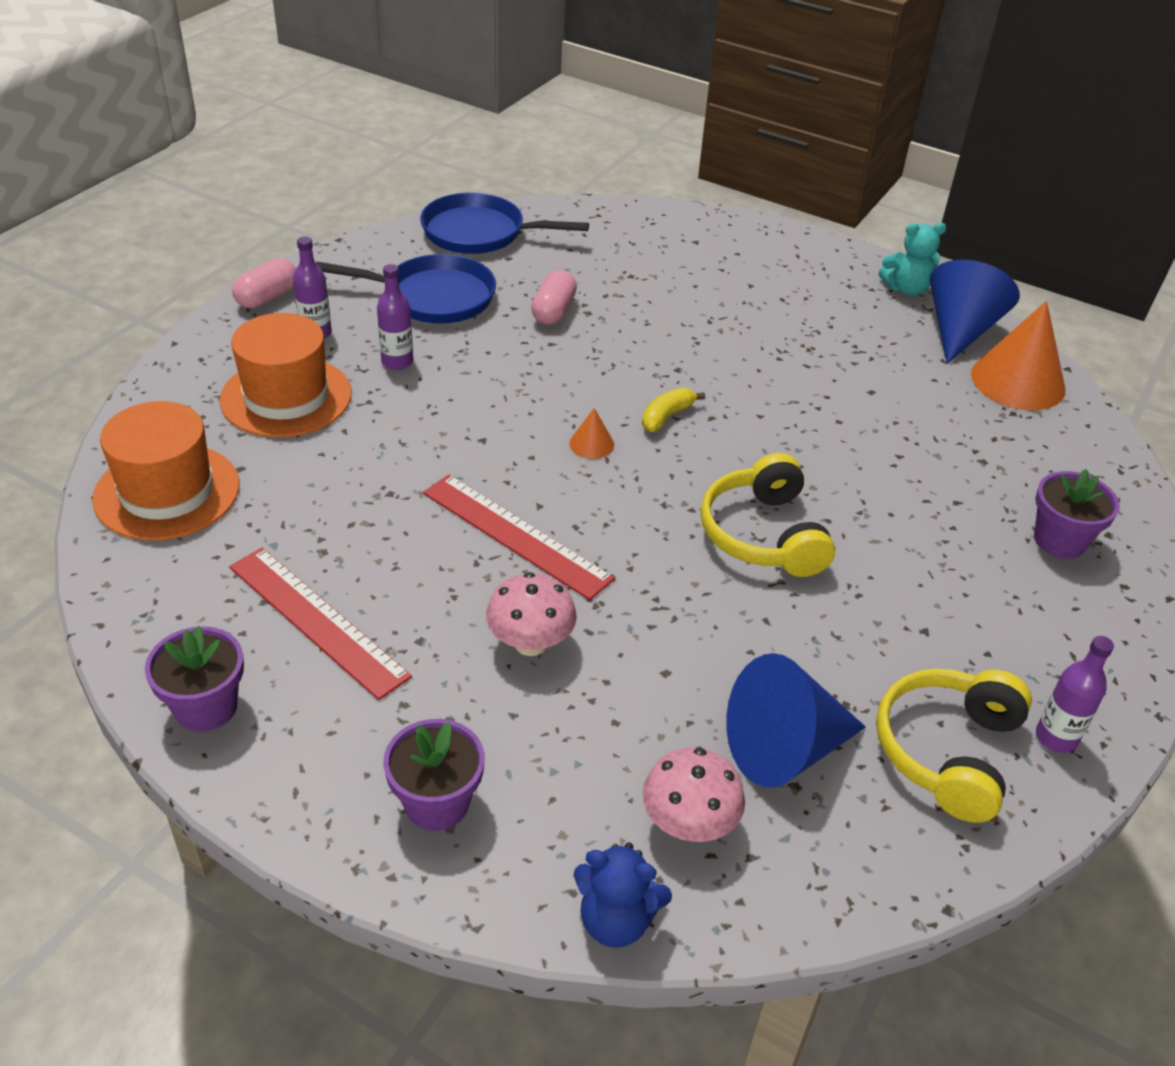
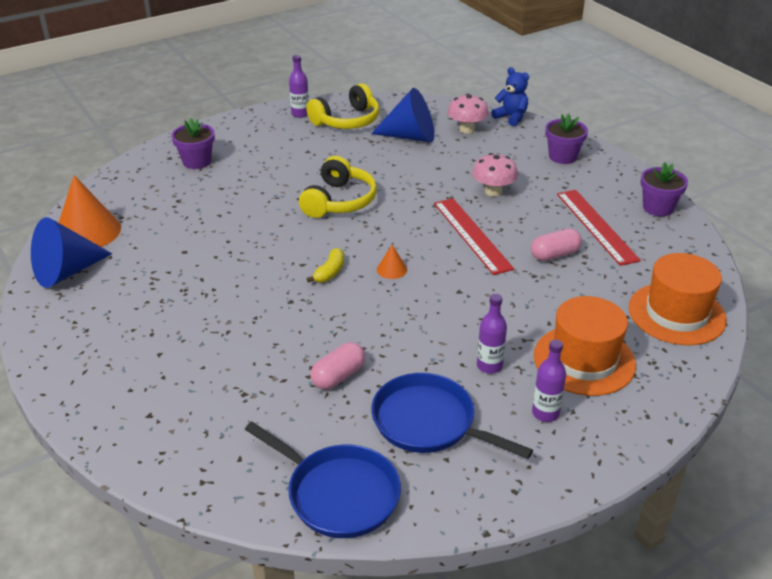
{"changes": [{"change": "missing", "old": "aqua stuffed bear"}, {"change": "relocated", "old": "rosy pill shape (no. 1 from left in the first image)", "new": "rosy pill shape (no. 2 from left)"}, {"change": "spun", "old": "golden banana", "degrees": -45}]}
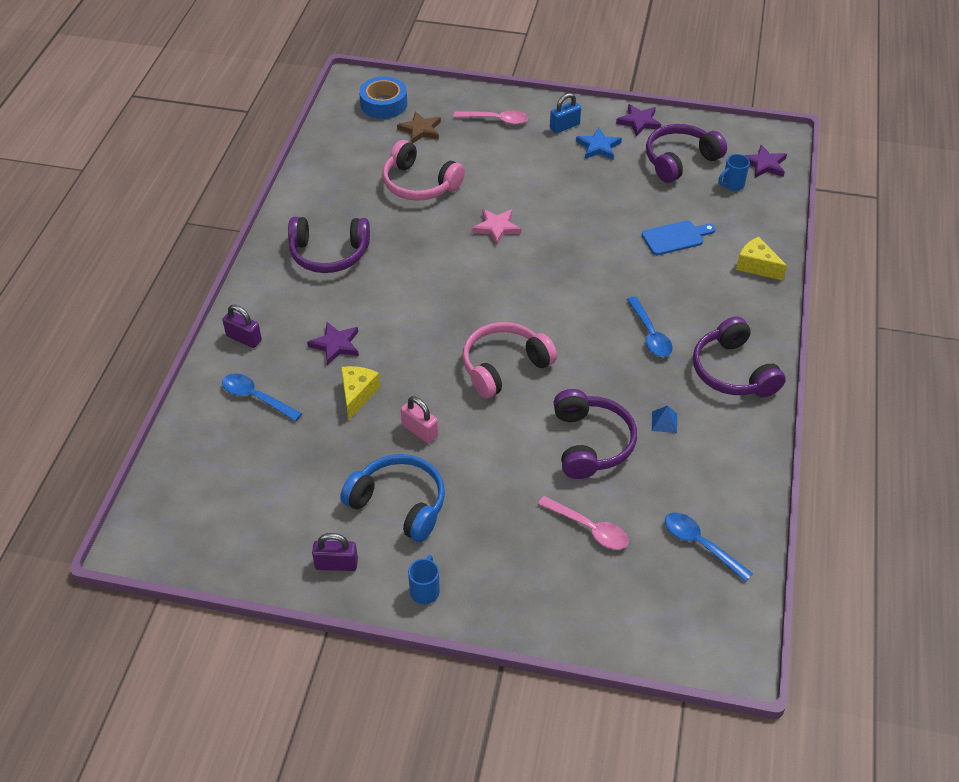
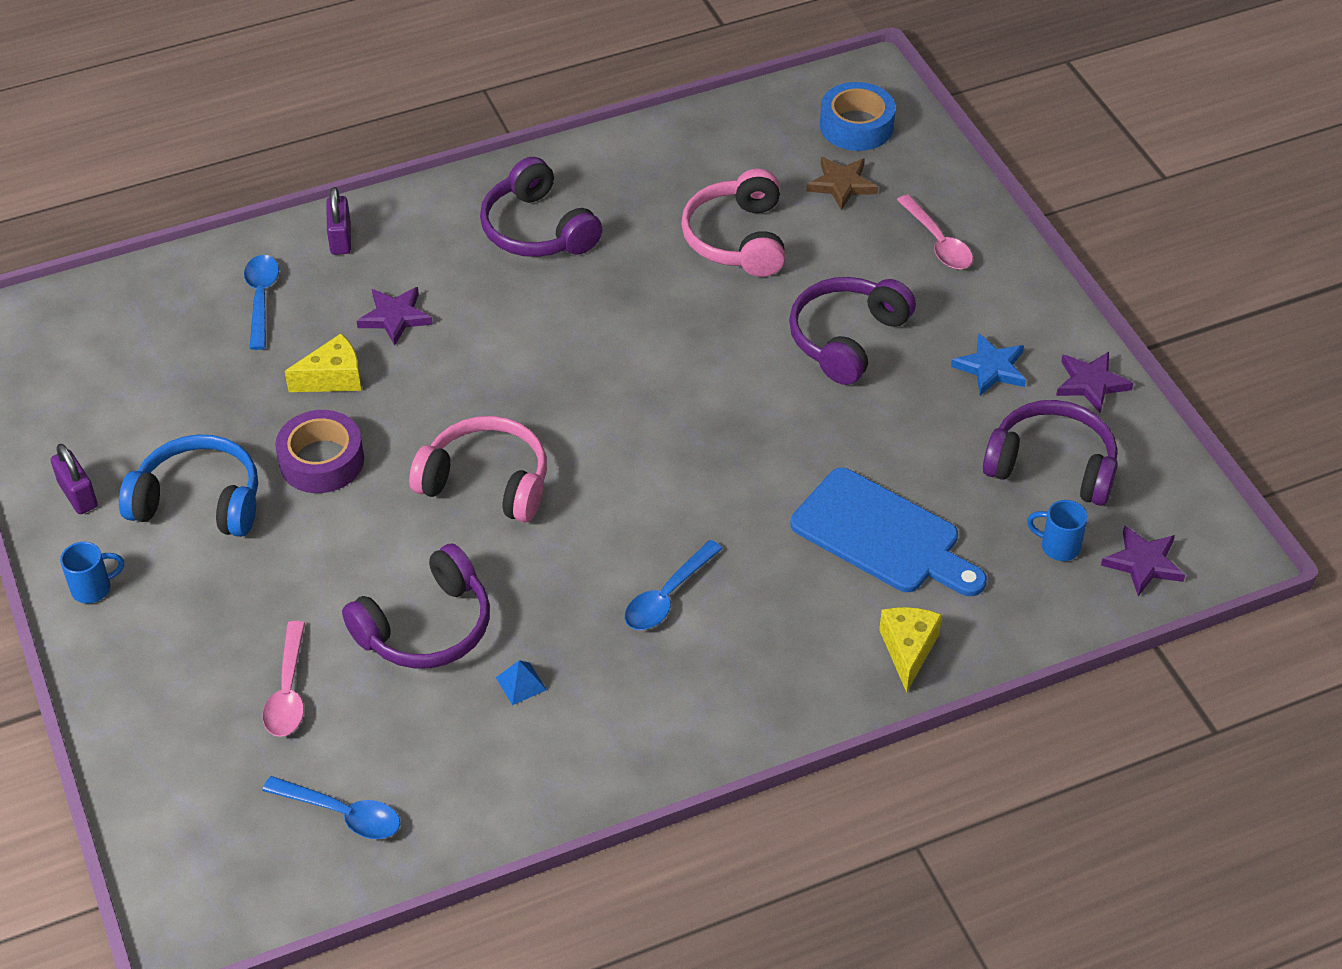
{"changes": [{"change": "missing", "old": "rosy star"}, {"change": "missing", "old": "cobalt padlock"}, {"change": "relocated", "old": "violet headphones (no. 4 from left in the first image)", "new": "violet headphones (no. 3 from left)"}, {"change": "exchanged", "old": "rosy padlock", "new": "violet sticky tape"}, {"change": "spun", "old": "cobalt headphones", "degrees": -75}, {"change": "spun", "old": "cobalt tablespoon (no. 3 from left in the first image)", "degrees": 105}, {"change": "size", "old": "cobalt bread board", "factor": 1.64}]}
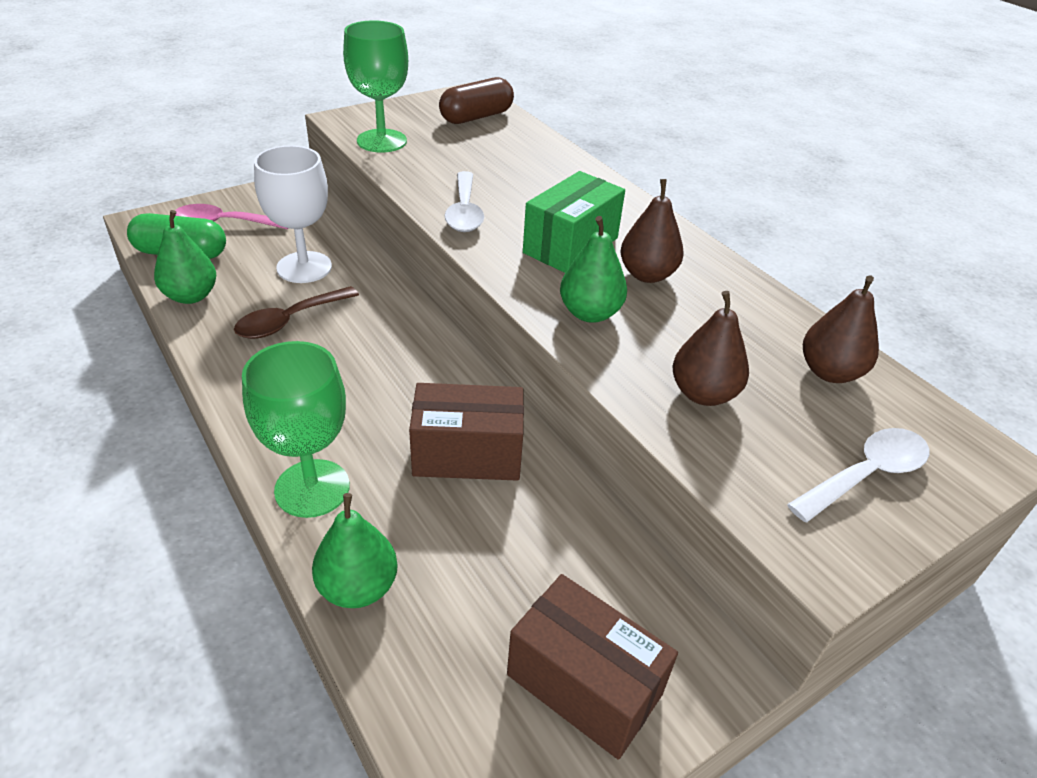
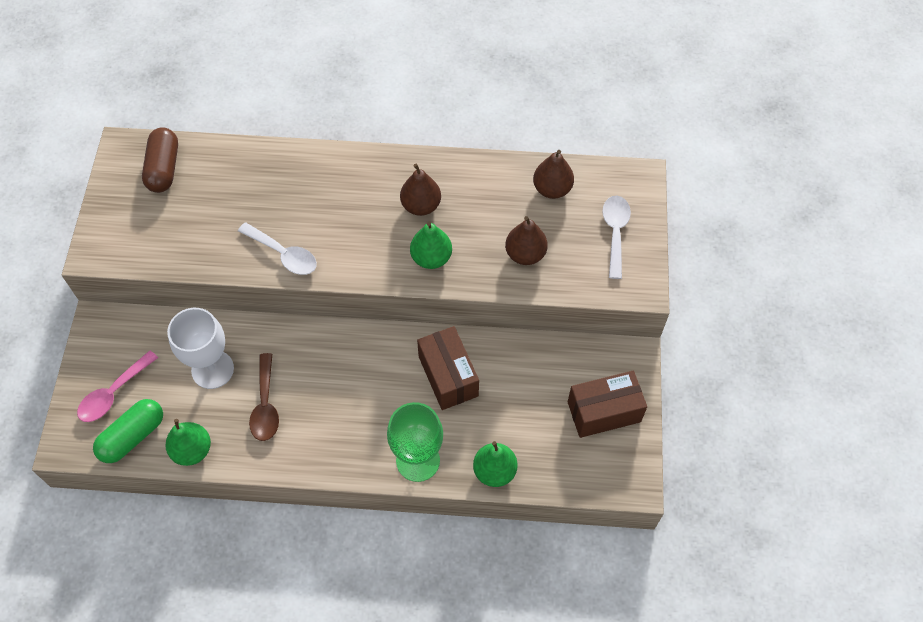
{"changes": [{"change": "missing", "old": "emerald goblet (no. 2 from left)"}, {"change": "missing", "old": "emerald parcel"}, {"change": "spun", "old": "dark brown parcel (no. 1 from left)", "degrees": -60}]}
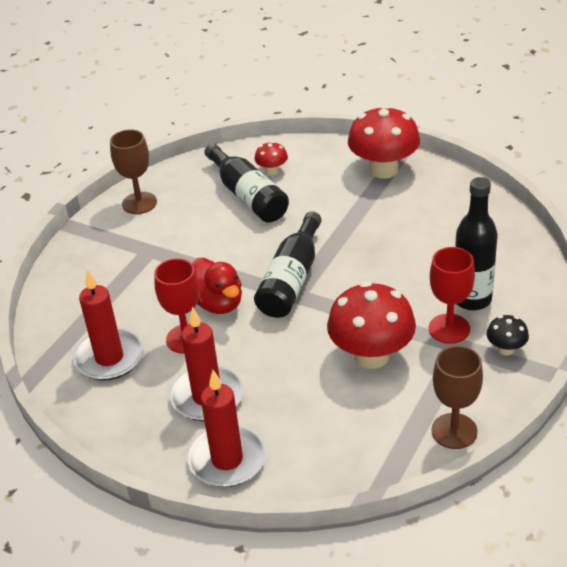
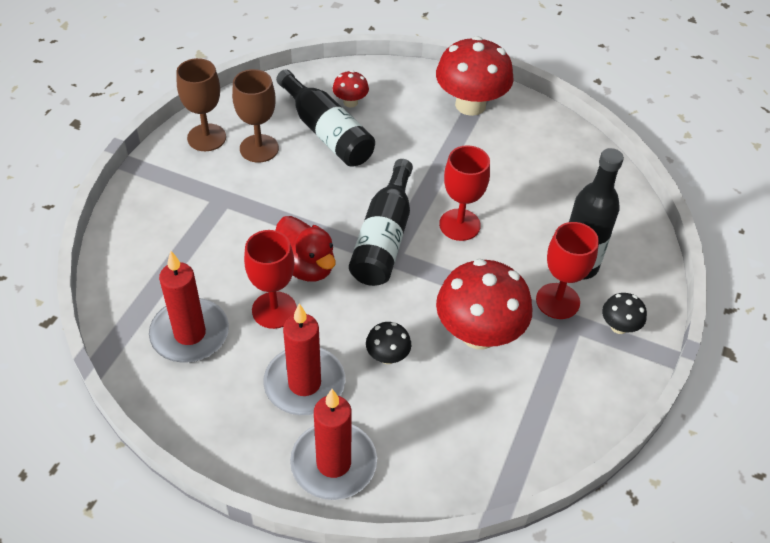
{"changes": [{"change": "appeared", "new": "black toadstool (no. 1 from left)"}, {"change": "appeared", "new": "scarlet goblet (no. 2 from left)"}, {"change": "relocated", "old": "dark brown goblet (no. 2 from left)"}]}
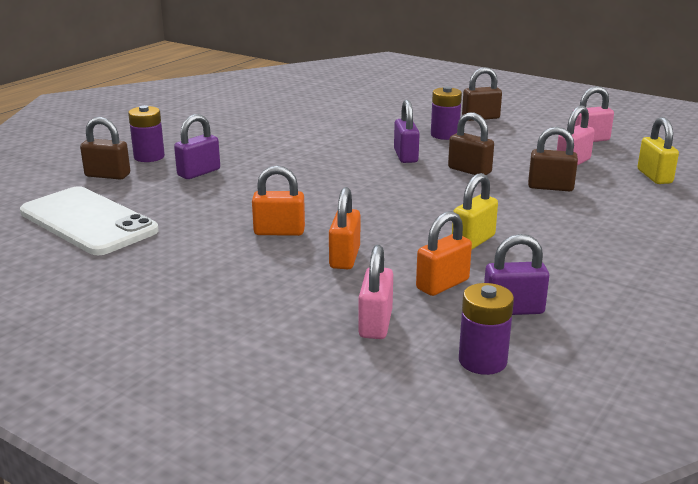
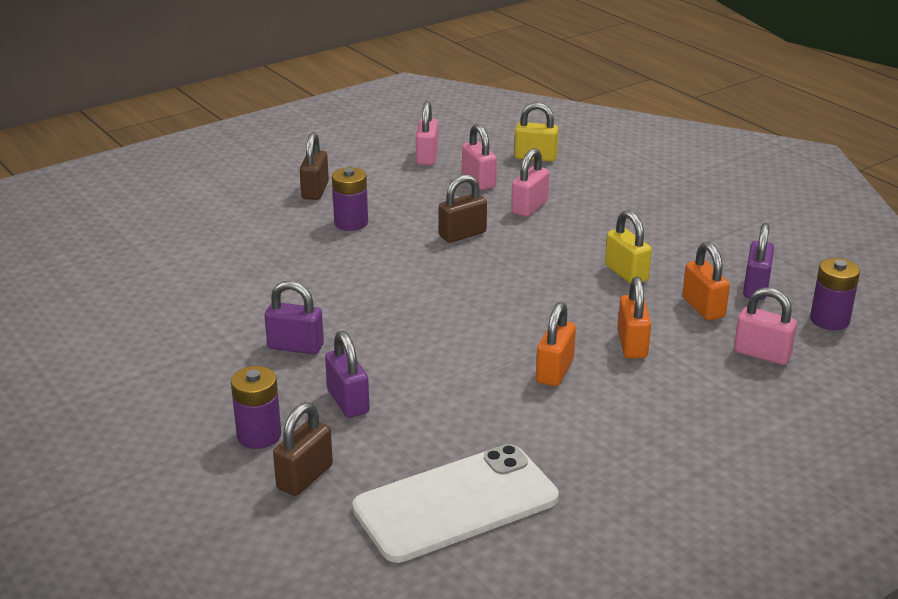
{"changes": [{"change": "relocated", "old": "violet padlock (no. 2 from left in the first image)", "new": "violet padlock (no. 1 from left)"}, {"change": "colour", "old": "dark brown padlock (no. 4 from left)", "new": "rosy padlock (no. 3 from left)"}, {"change": "spun", "old": "orange padlock (no. 2 from left)", "degrees": 60}]}
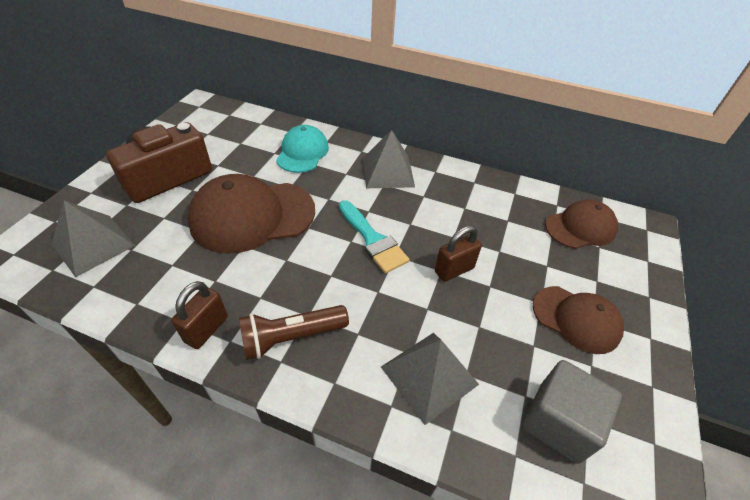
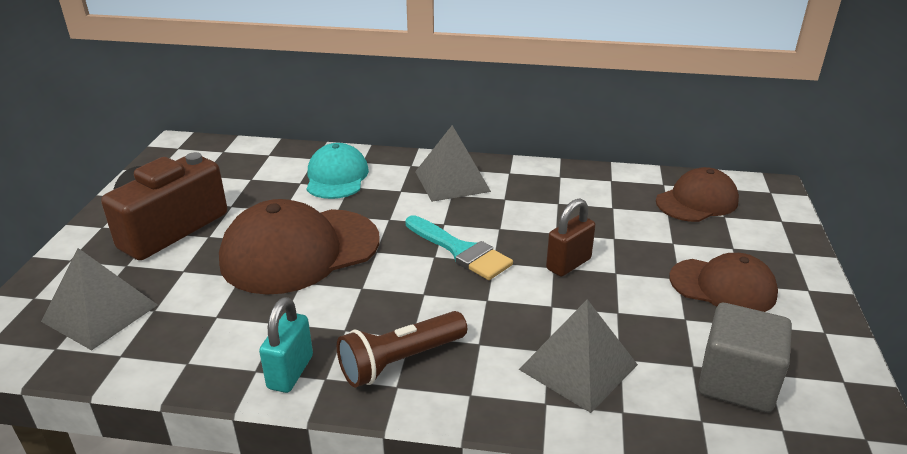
{"changes": [{"change": "colour", "old": "dark brown padlock (no. 1 from left)", "new": "aqua padlock"}]}
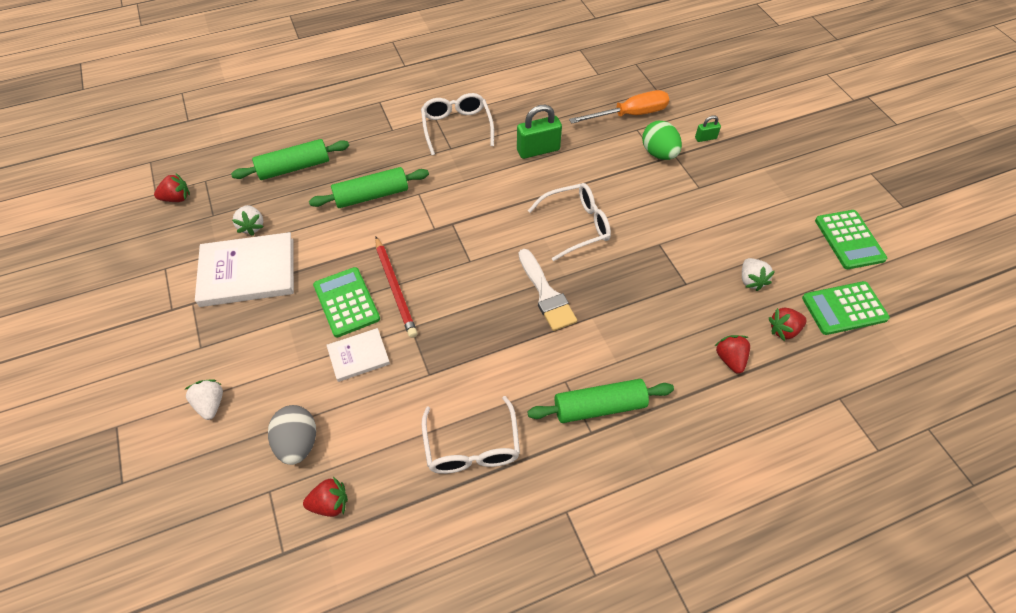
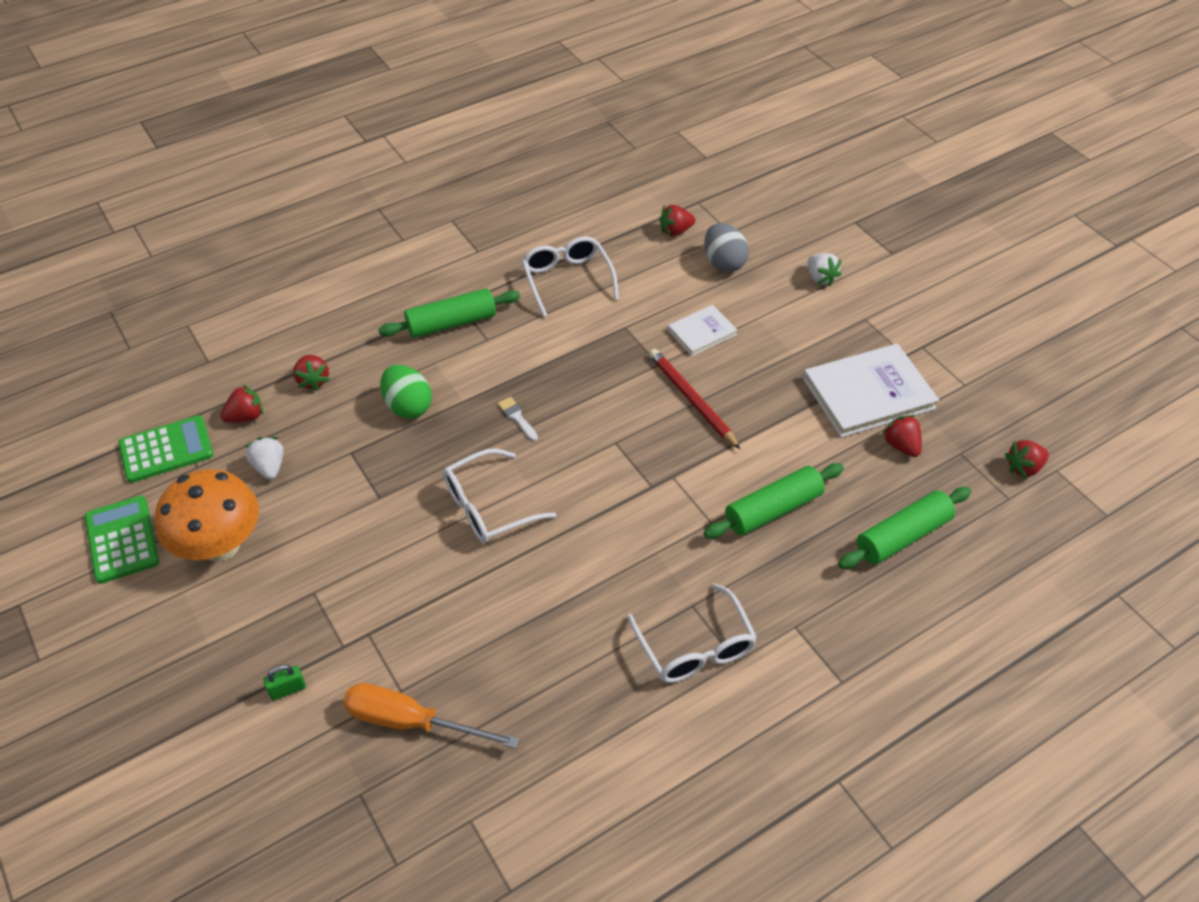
{"changes": [{"change": "missing", "old": "emerald calculator (no. 1 from left)"}, {"change": "missing", "old": "emerald padlock (no. 1 from left)"}, {"change": "appeared", "new": "orange toadstool"}, {"change": "relocated", "old": "emerald egg shape"}, {"change": "colour", "old": "white berry (no. 2 from left)", "new": "scarlet berry (no. 4 from left)"}, {"change": "spun", "old": "orange hand screwdriver", "degrees": 45}, {"change": "size", "old": "white brush", "factor": 0.51}]}
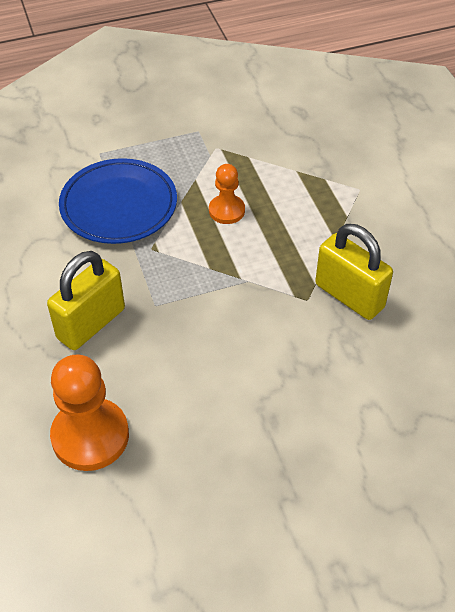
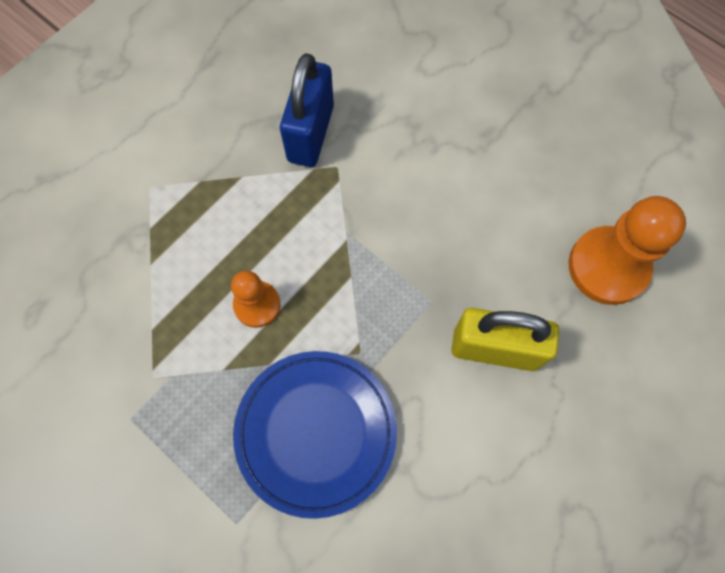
{"changes": [{"change": "colour", "old": "golden padlock (no. 2 from left)", "new": "cobalt padlock"}]}
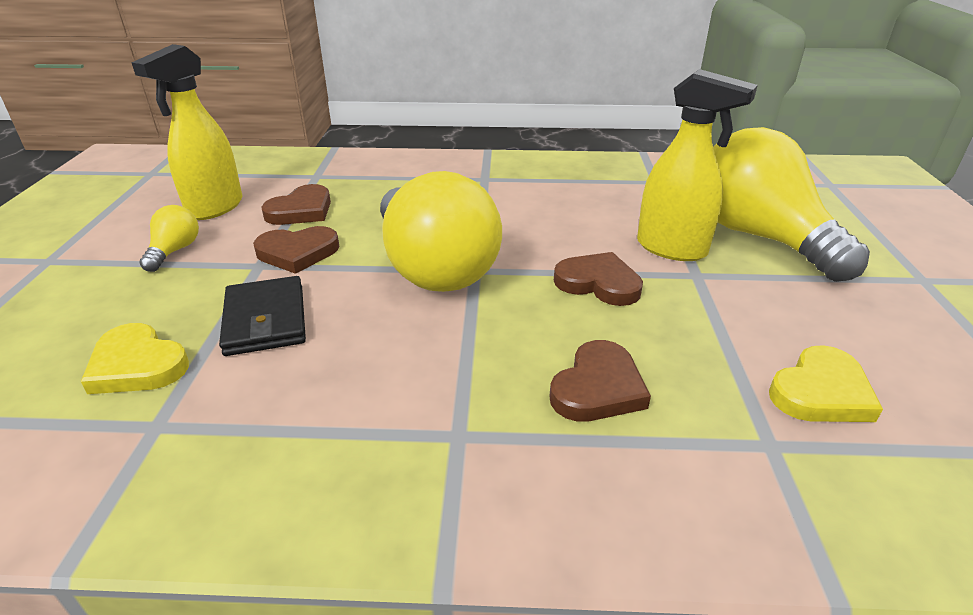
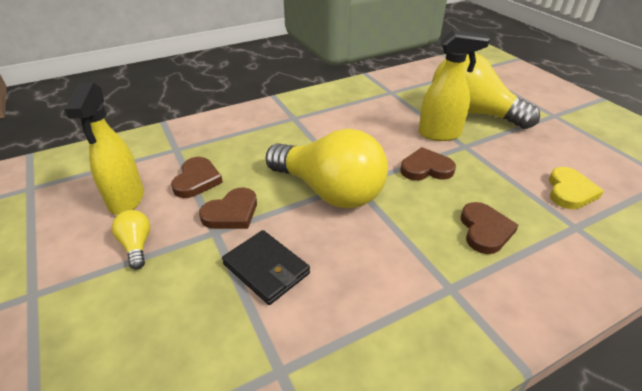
{"changes": [{"change": "missing", "old": "golden heart shape (no. 1 from left)"}]}
